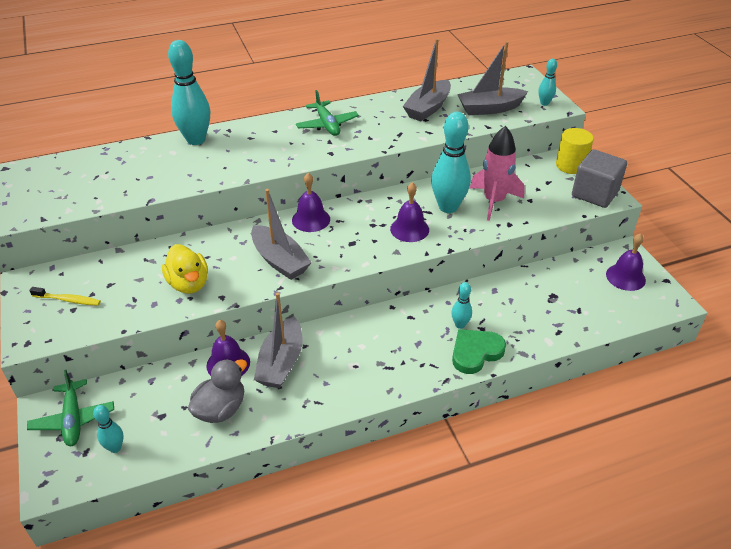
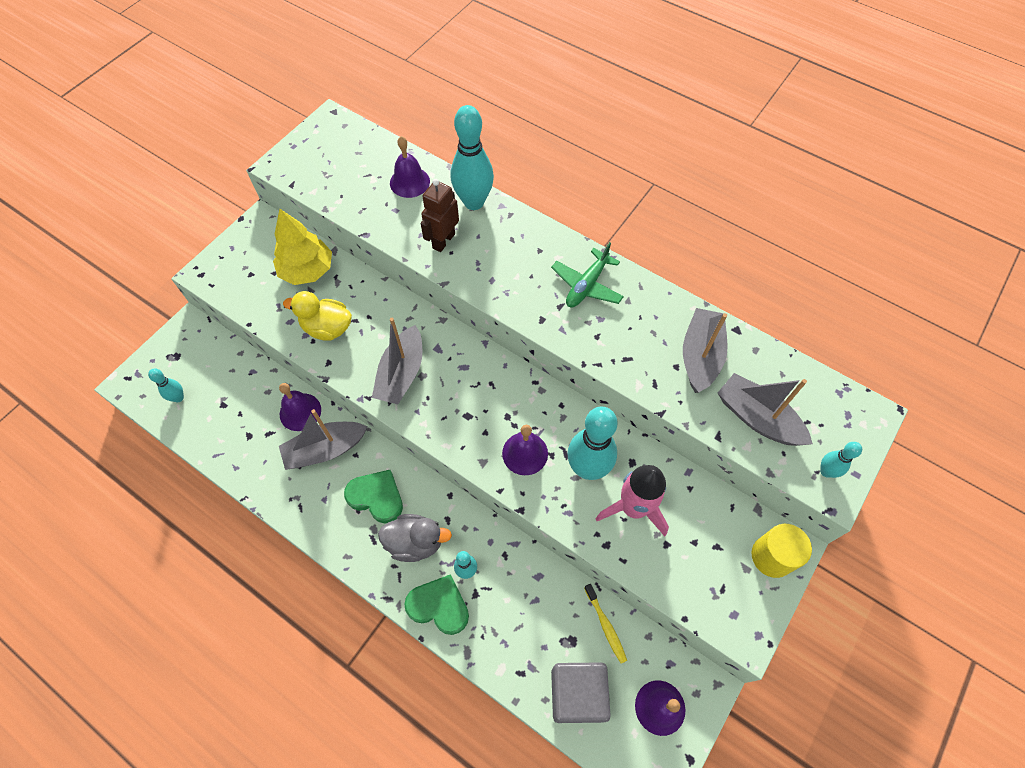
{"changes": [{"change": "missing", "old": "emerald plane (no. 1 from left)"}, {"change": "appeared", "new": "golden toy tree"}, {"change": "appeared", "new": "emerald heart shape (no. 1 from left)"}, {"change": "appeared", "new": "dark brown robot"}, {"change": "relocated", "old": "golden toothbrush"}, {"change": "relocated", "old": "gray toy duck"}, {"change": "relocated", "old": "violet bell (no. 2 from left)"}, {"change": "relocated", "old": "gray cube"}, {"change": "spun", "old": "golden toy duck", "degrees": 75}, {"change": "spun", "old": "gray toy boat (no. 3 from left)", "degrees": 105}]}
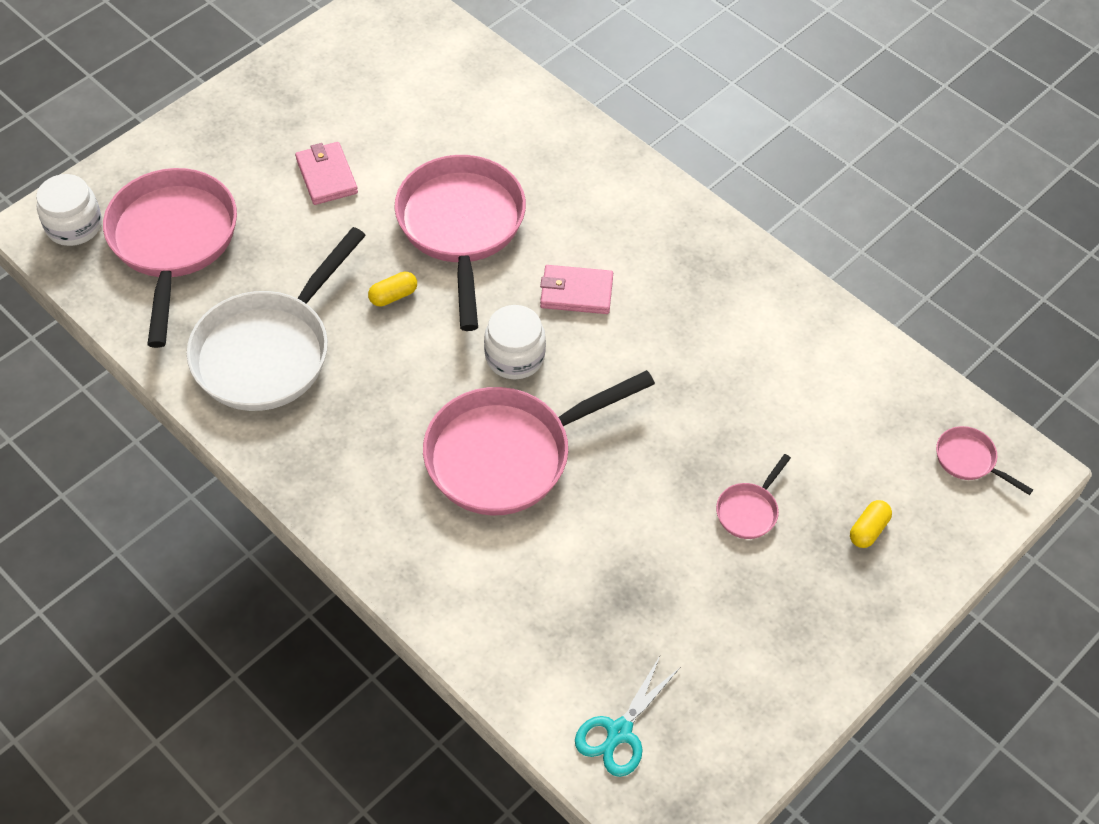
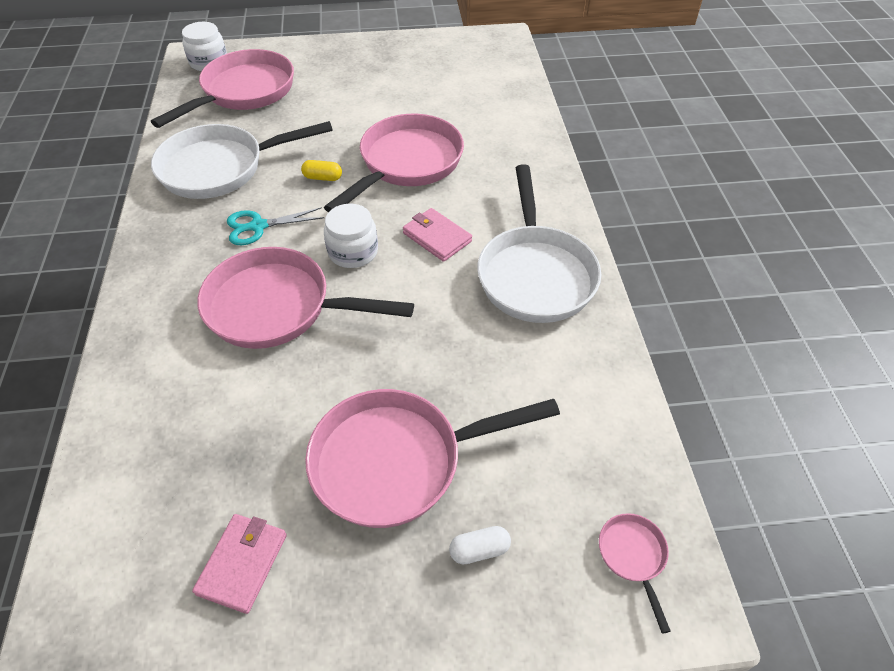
{"changes": [{"change": "appeared", "new": "white frying pan (no. 2 from left)"}, {"change": "relocated", "old": "rosy billfold (no. 1 from left)"}, {"change": "relocated", "old": "aqua scissors"}, {"change": "colour", "old": "golden pill shape (no. 2 from left)", "new": "white pill shape"}, {"change": "size", "old": "rosy frying pan (no. 4 from left)", "factor": 2.36}]}
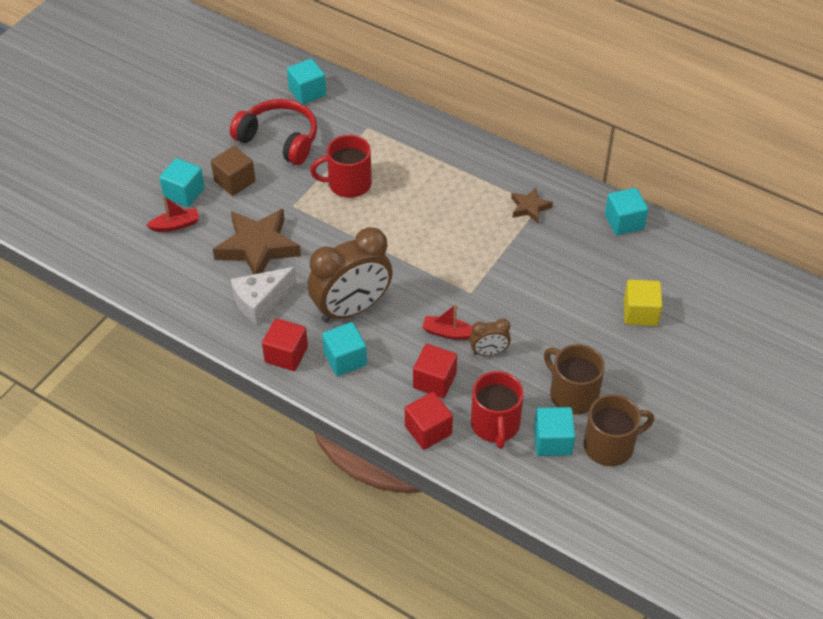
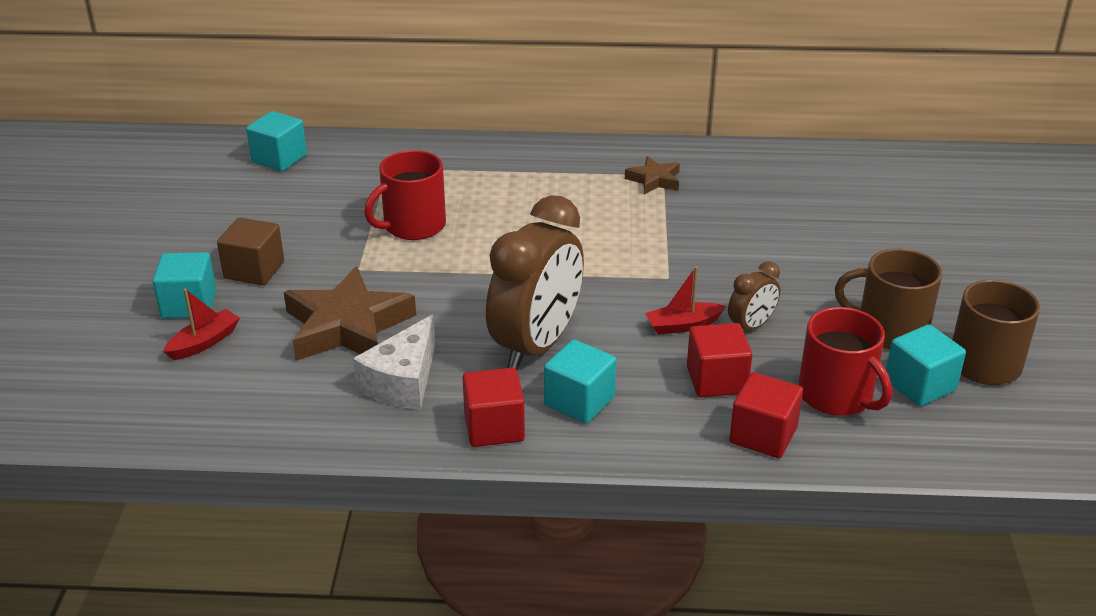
{"changes": [{"change": "missing", "old": "scarlet headphones"}, {"change": "missing", "old": "aqua cube (no. 5 from left)"}, {"change": "missing", "old": "golden cube"}]}
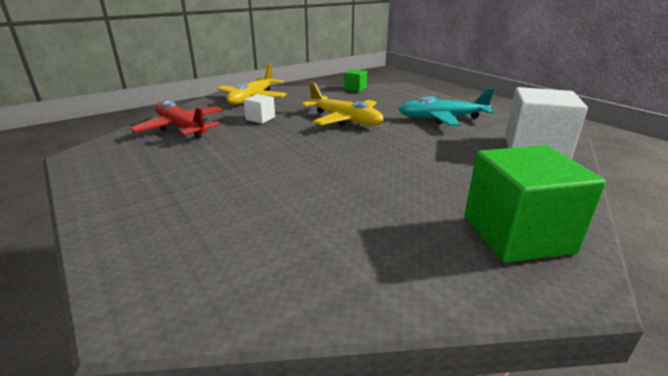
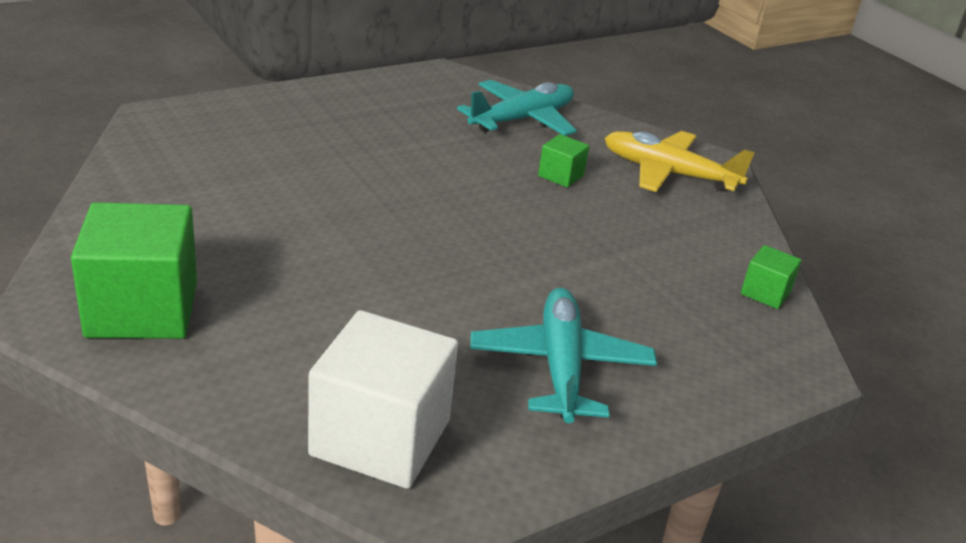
{"changes": [{"change": "missing", "old": "golden plane (no. 2 from left)"}, {"change": "colour", "old": "scarlet plane", "new": "aqua plane (no. 1 from left)"}, {"change": "colour", "old": "white cube (no. 1 from left)", "new": "emerald cube (no. 2 from left)"}]}
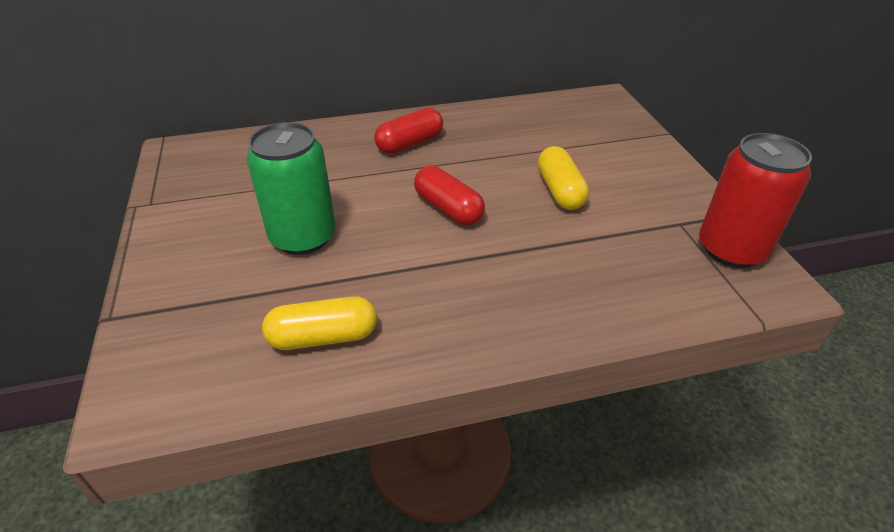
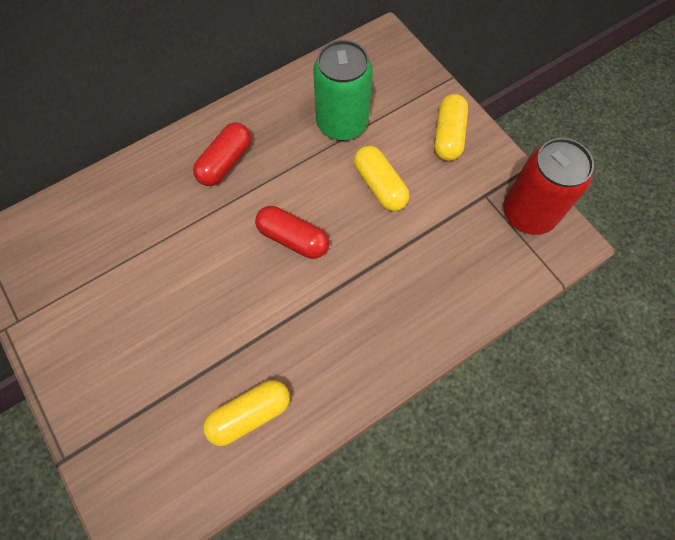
{"changes": [{"change": "appeared", "new": "golden pill shape (no. 3 from left)"}, {"change": "relocated", "old": "emerald tin"}]}
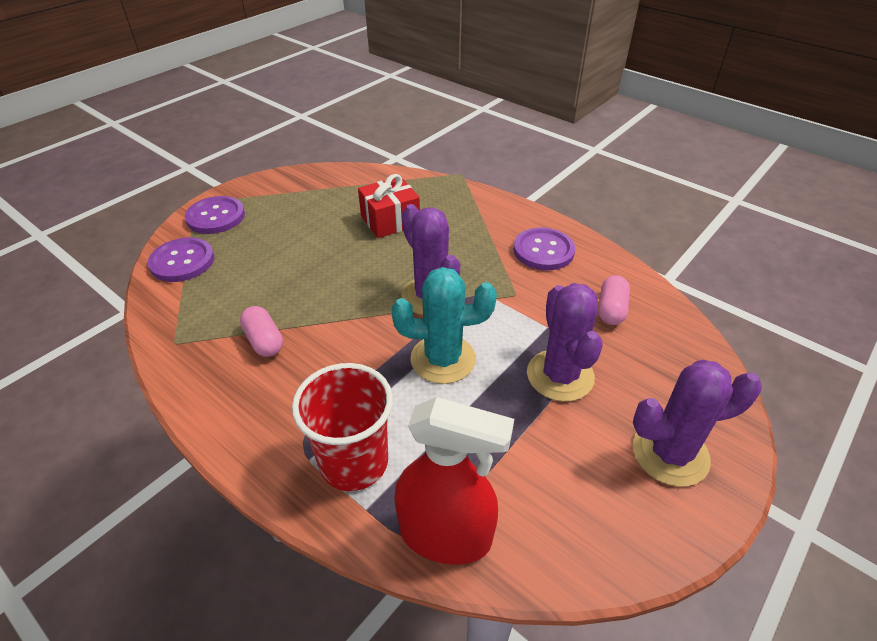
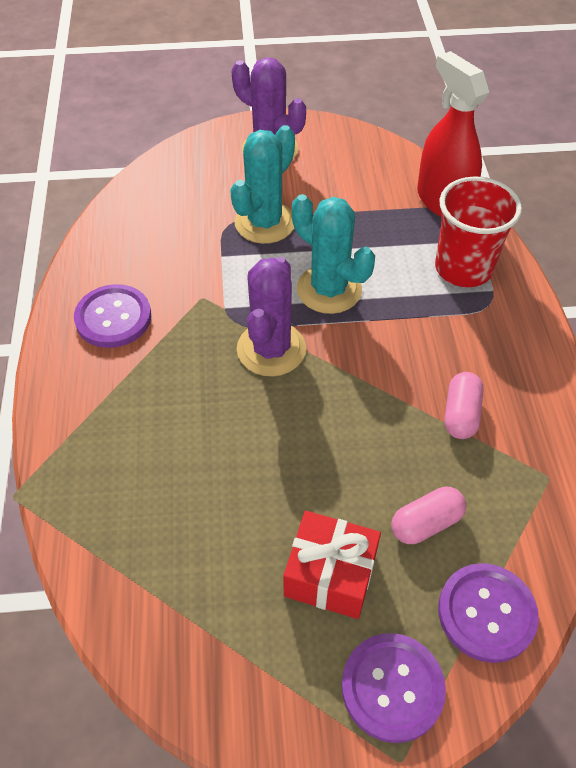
{"changes": [{"change": "relocated", "old": "scarlet wrapped gift"}, {"change": "relocated", "old": "rosy pill shape (no. 2 from left in the first image)", "new": "rosy pill shape (no. 1 from left)"}, {"change": "colour", "old": "violet prickly plant (no. 2 from left)", "new": "aqua prickly plant (no. 1 from left)"}]}
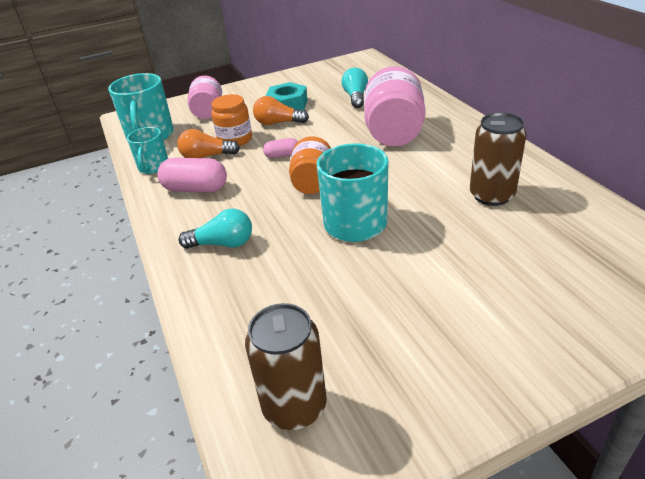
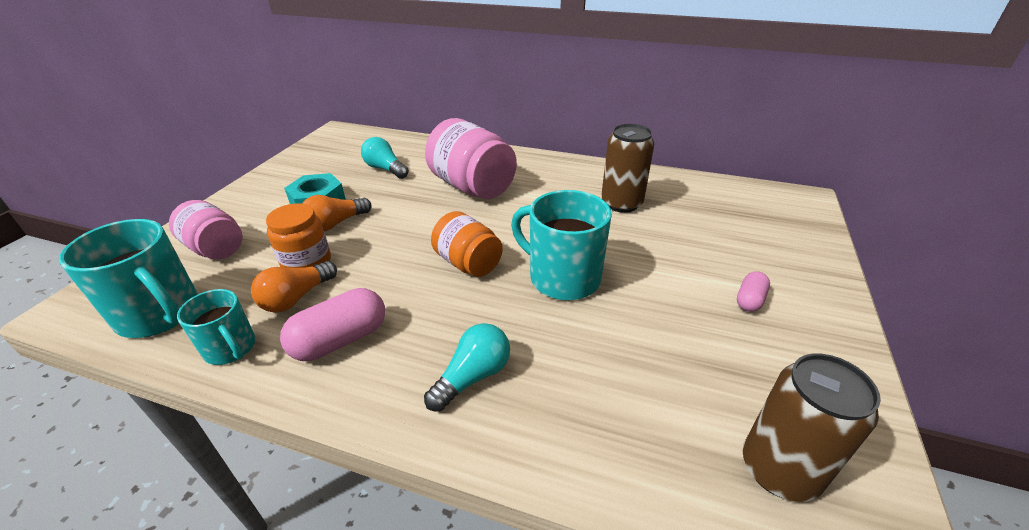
{"changes": [{"change": "relocated", "old": "rosy pill shape (no. 2 from left)"}]}
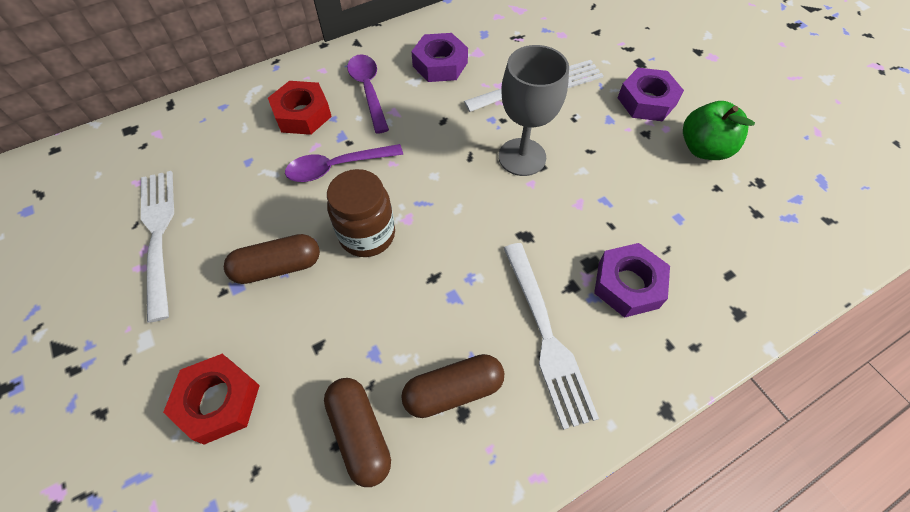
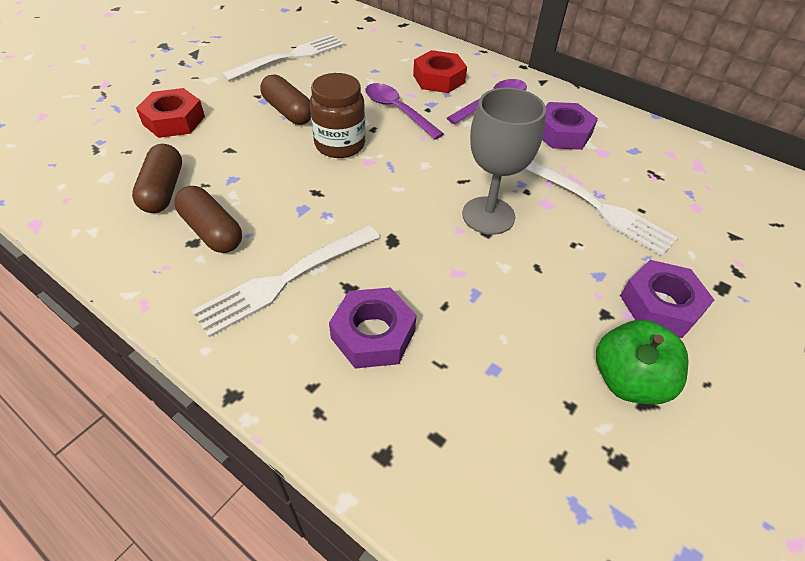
{"changes": [{"change": "spun", "old": "dark brown pill shape (no. 2 from left in the first image)", "degrees": -45}]}
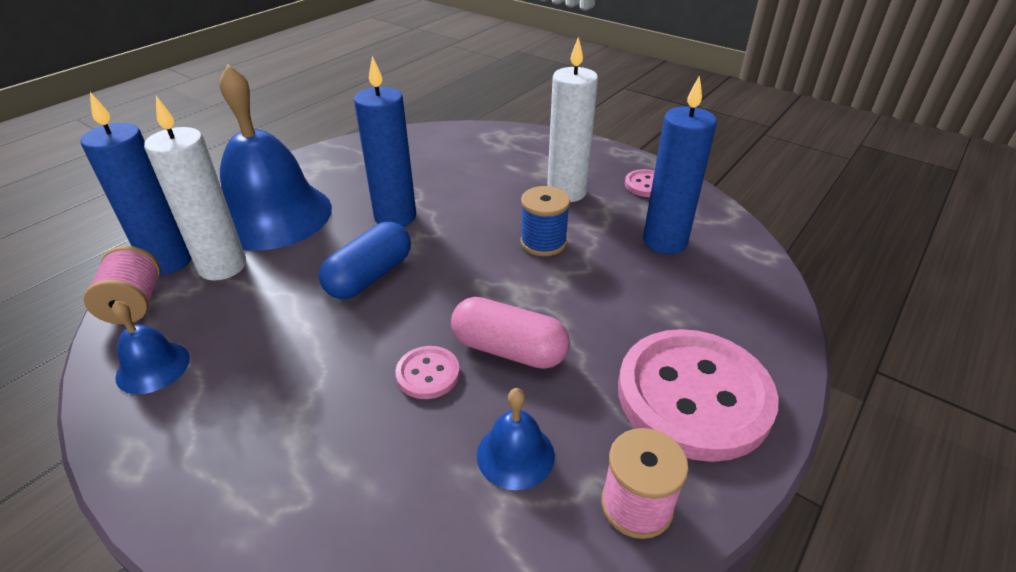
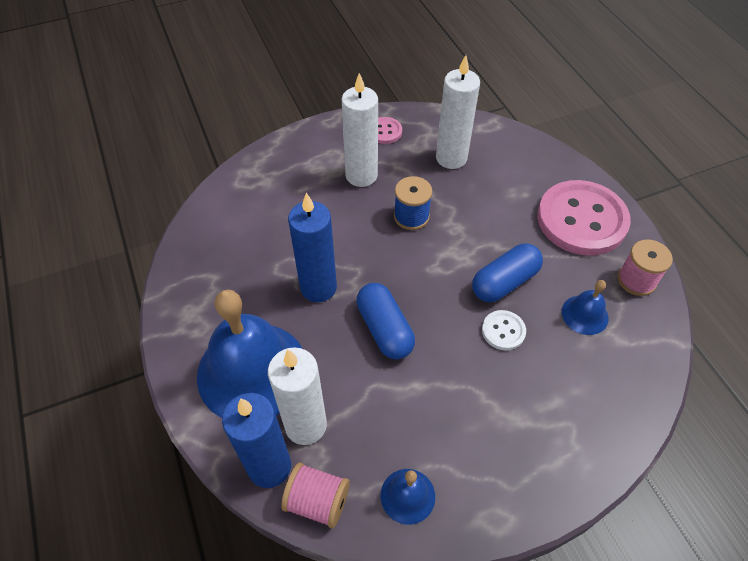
{"changes": [{"change": "colour", "old": "rosy sewing button (no. 1 from left)", "new": "white sewing button"}, {"change": "colour", "old": "rosy pill shape", "new": "cobalt pill shape (no. 2 from left)"}, {"change": "colour", "old": "cobalt pillar candle (no. 3 from left)", "new": "white pillar candle (no. 3 from left)"}]}
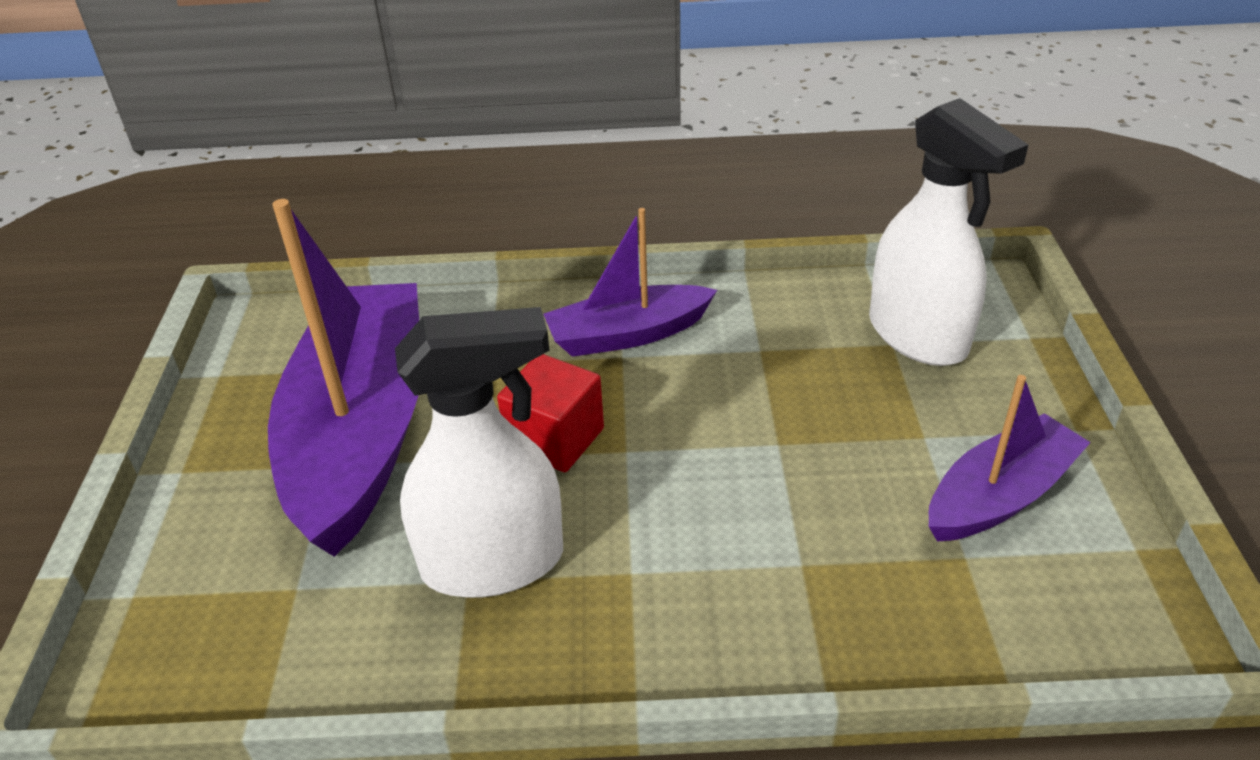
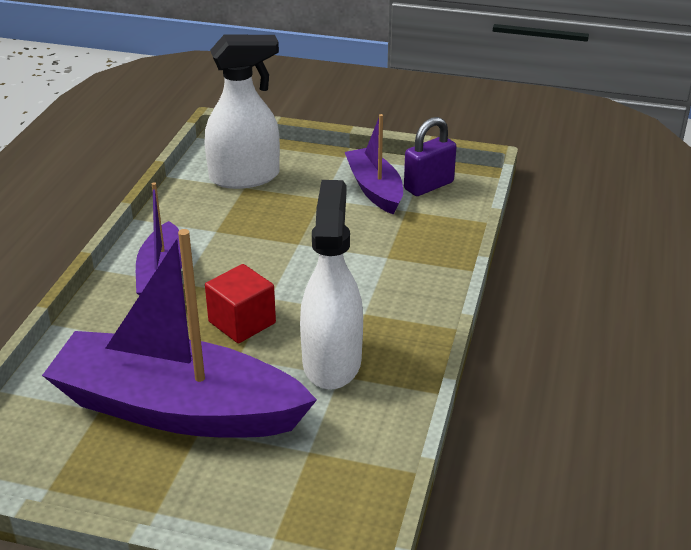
{"changes": [{"change": "appeared", "new": "violet padlock"}]}
